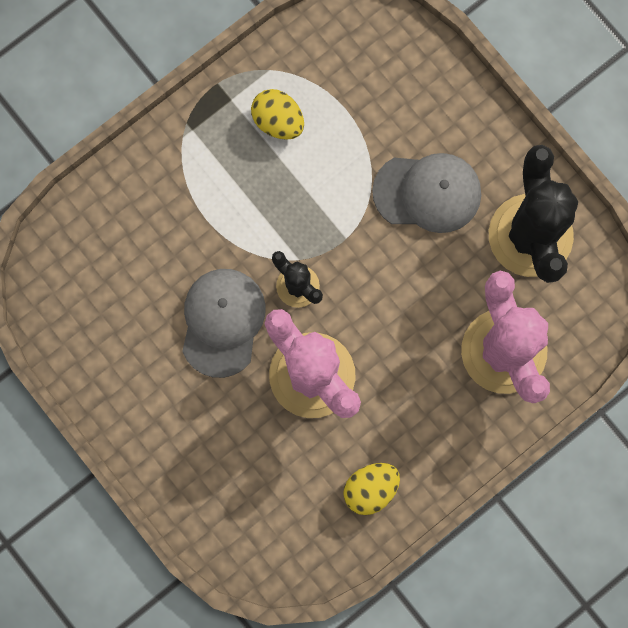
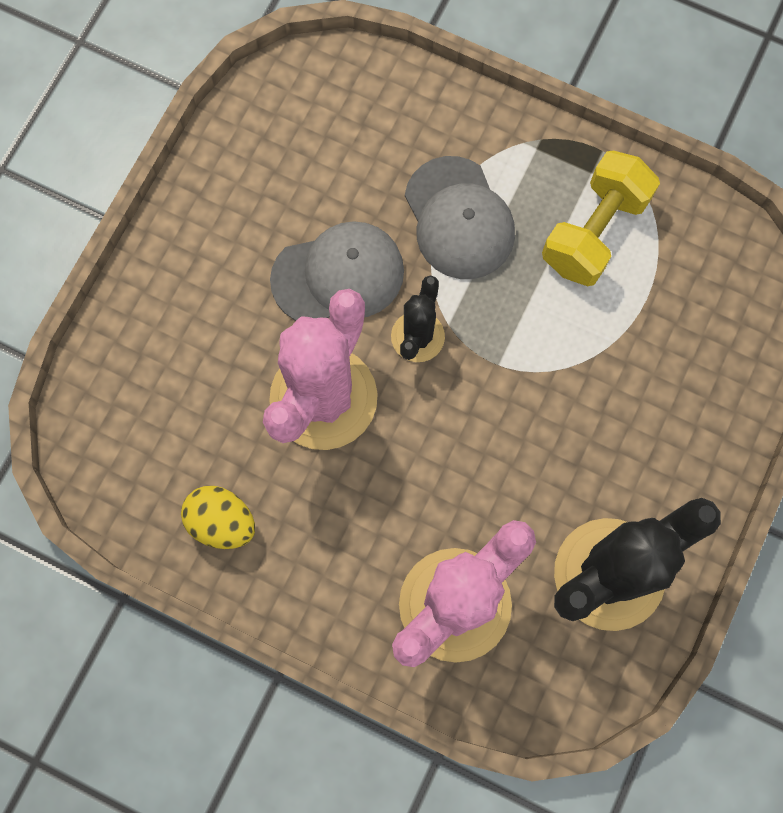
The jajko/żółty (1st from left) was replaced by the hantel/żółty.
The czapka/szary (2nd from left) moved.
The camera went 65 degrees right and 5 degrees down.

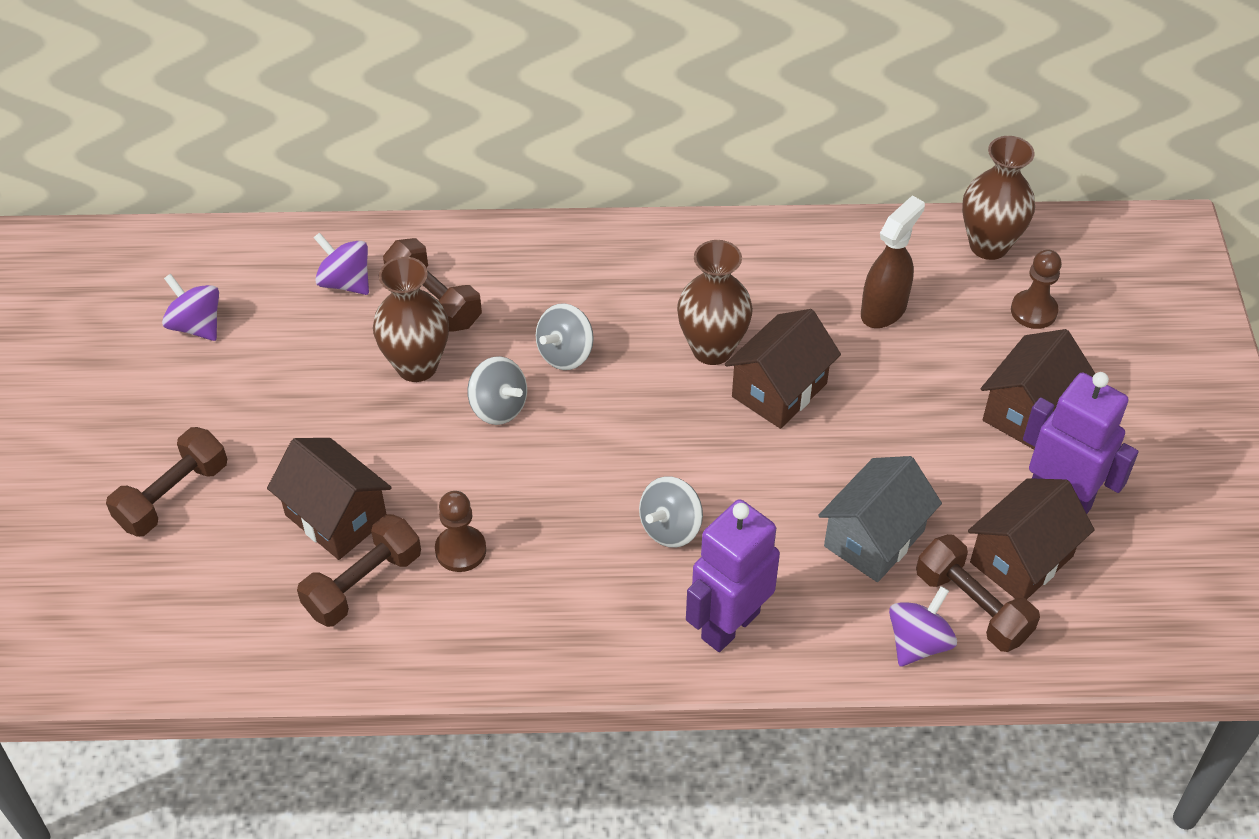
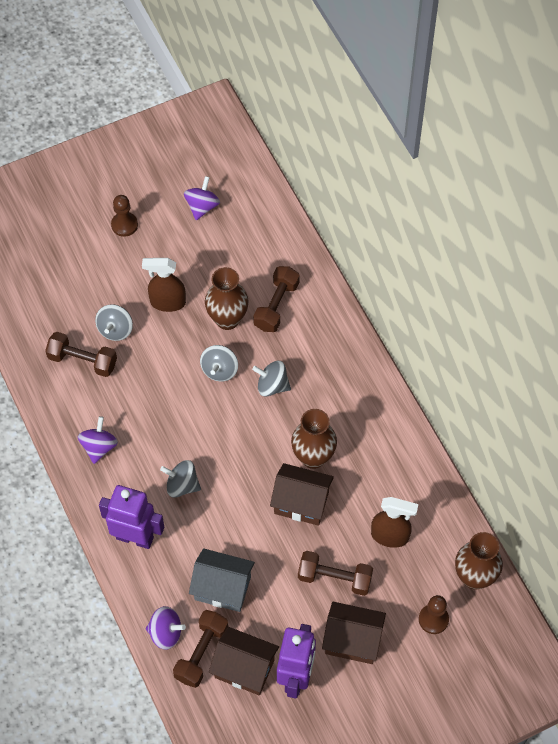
The bączek/fioletowy (2nd from left in the first image) moved.
The hantel/brązowy (1st from left in the first image) moved.
The domek/brązowy (1st from left) was replaced by the bączek/szary (1st from left).
The pionek/brązowy (1st from left) moved.
The spryskiwacz/brązowy (1st from left) appeared.
The camera went 65 degrees right and 10 degrees up.

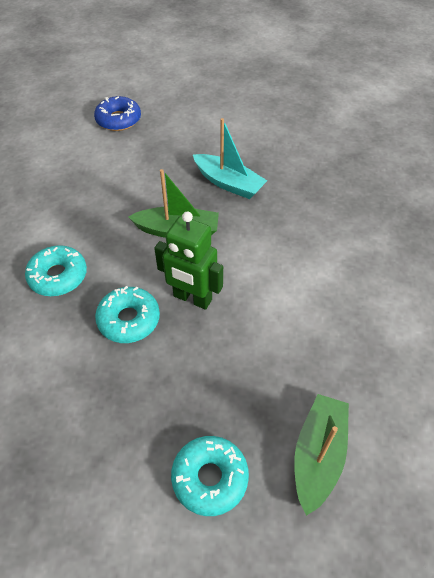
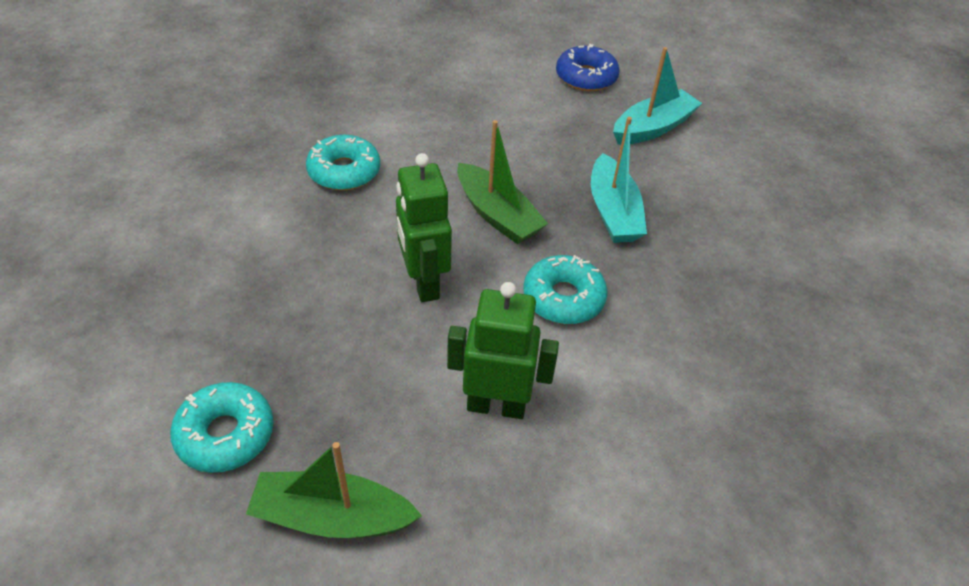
The donut/turkusowy (2nd from left in the first image) moved.
The łódka/zielony (2nd from left in the first image) turned 150 degrees counterclockwise.
The łódka/turkusowy (2nd from left) appeared.
The robot/zielony (2nd from left) appeared.
The camera went 45 degrees right and 5 degrees down.

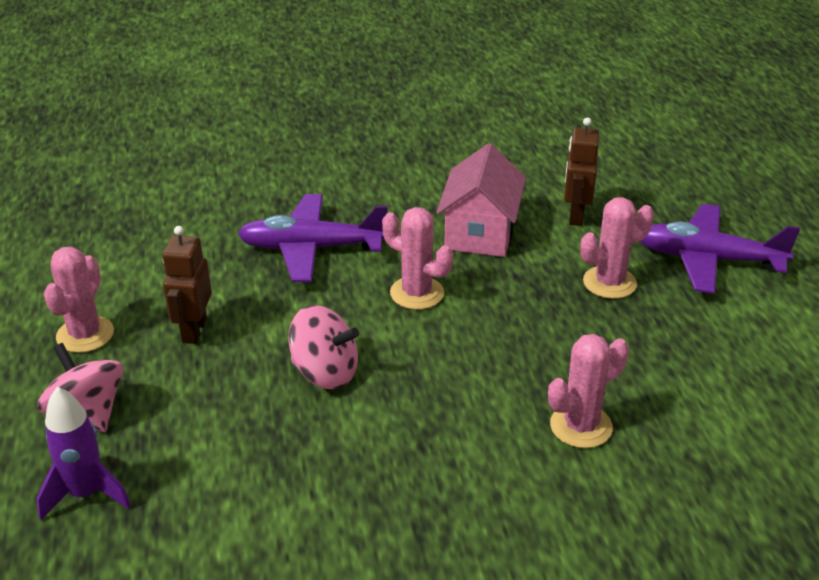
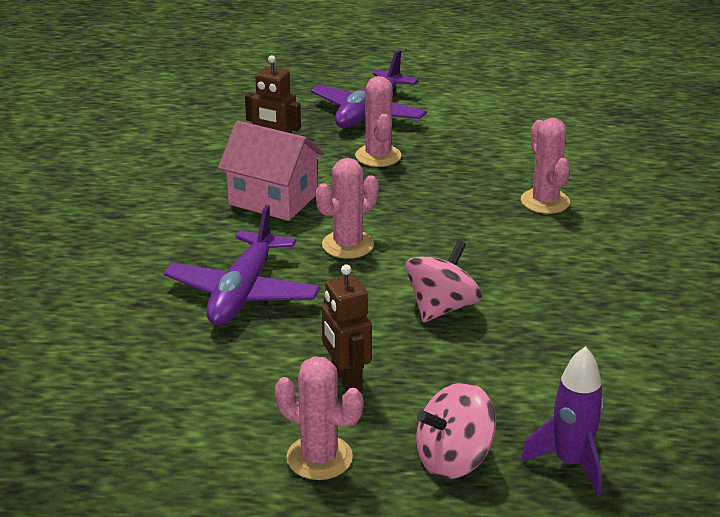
The robot/brązowy (1st from left in the first image) turned 45 degrees clockwise.
The camera went 75 degrees left and 5 degrees down.

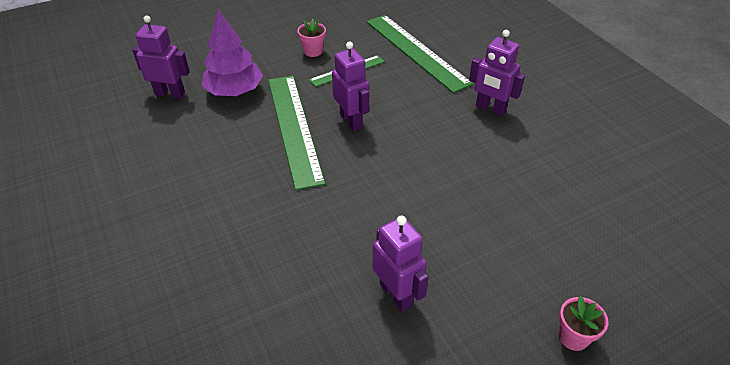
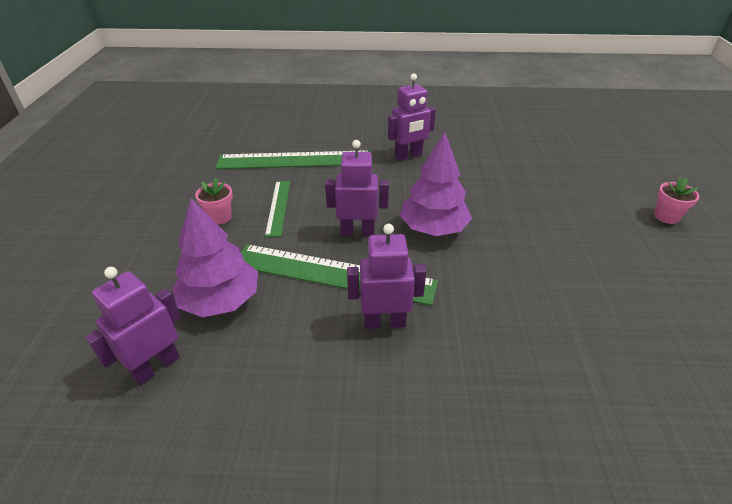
The robot/fioletowy (3rd from left) moved.
The drzewko/fioletowy (2nd from left) appeared.
The camera went 60 degrees left and 5 degrees down.

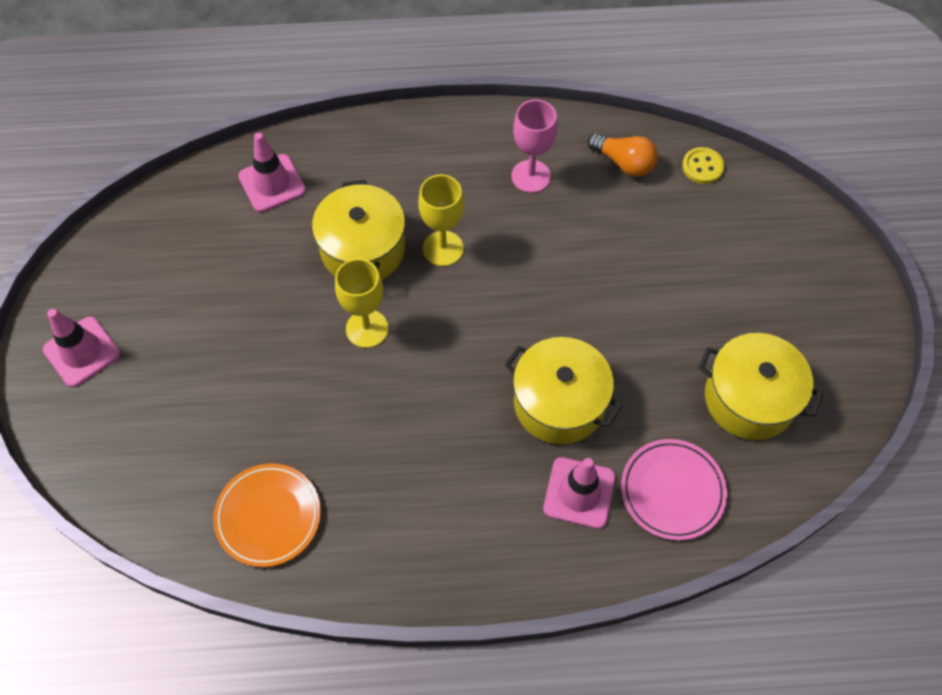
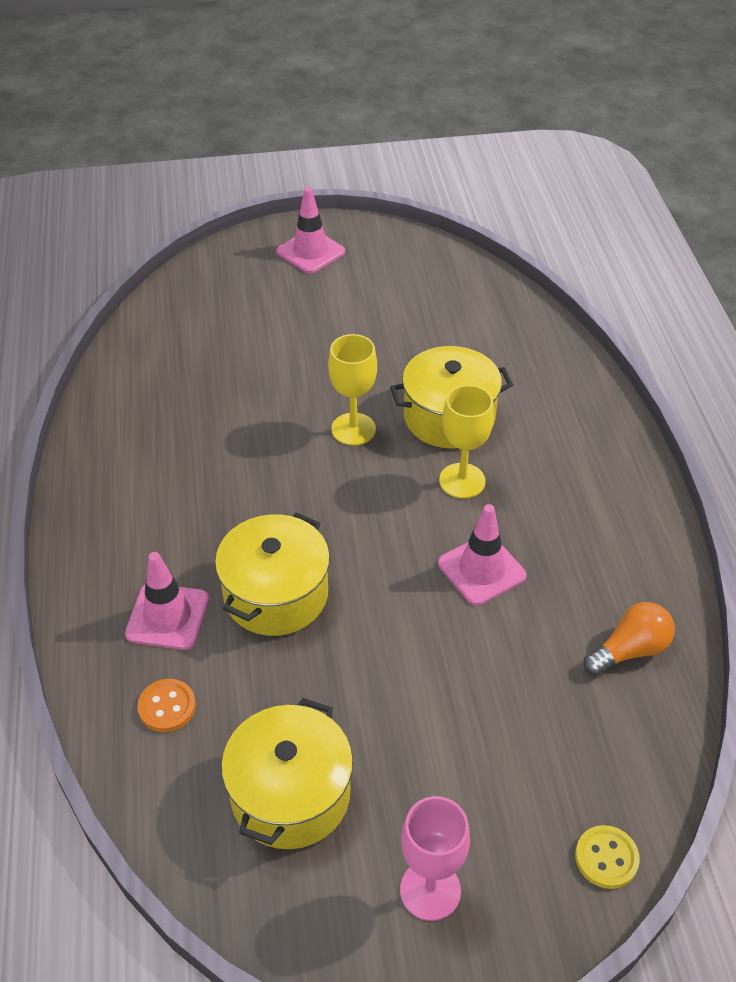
The kielich/różowy moved.
The pachołek/różowy (2nd from left in the first image) moved.
The żarówka/pomarańczowy turned 150 degrees counterclockwise.
The guzik/żółty moved.
The talerz/różowy was replaced by the guzik/pomarańczowy.
The talerz/pomarańczowy disappeared.
The camera went 85 degrees right and 15 degrees down.

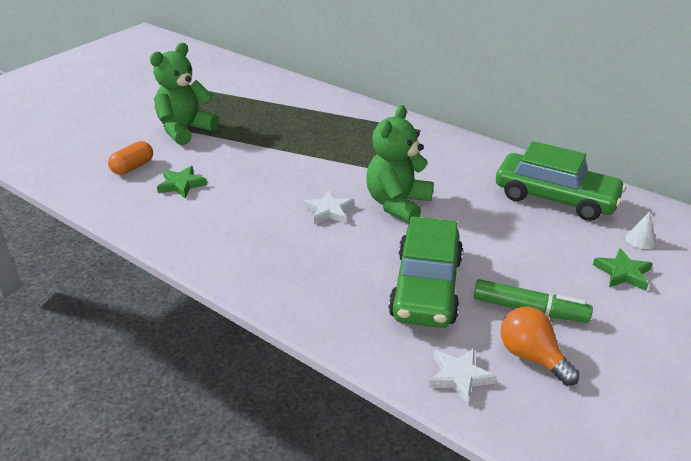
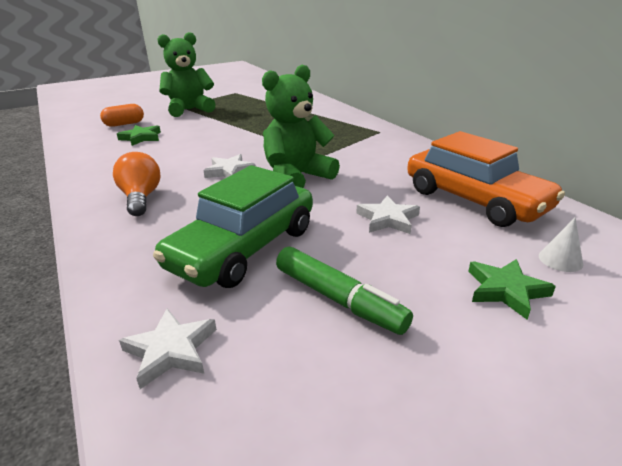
The samochód/zielony (2nd from left) became the samochód/pomarańczowy.
The żarówka/pomarańczowy moved.
The gwiazda/biały (3rd from left) appeared.
The camera went 25 degrees right and 5 degrees down.

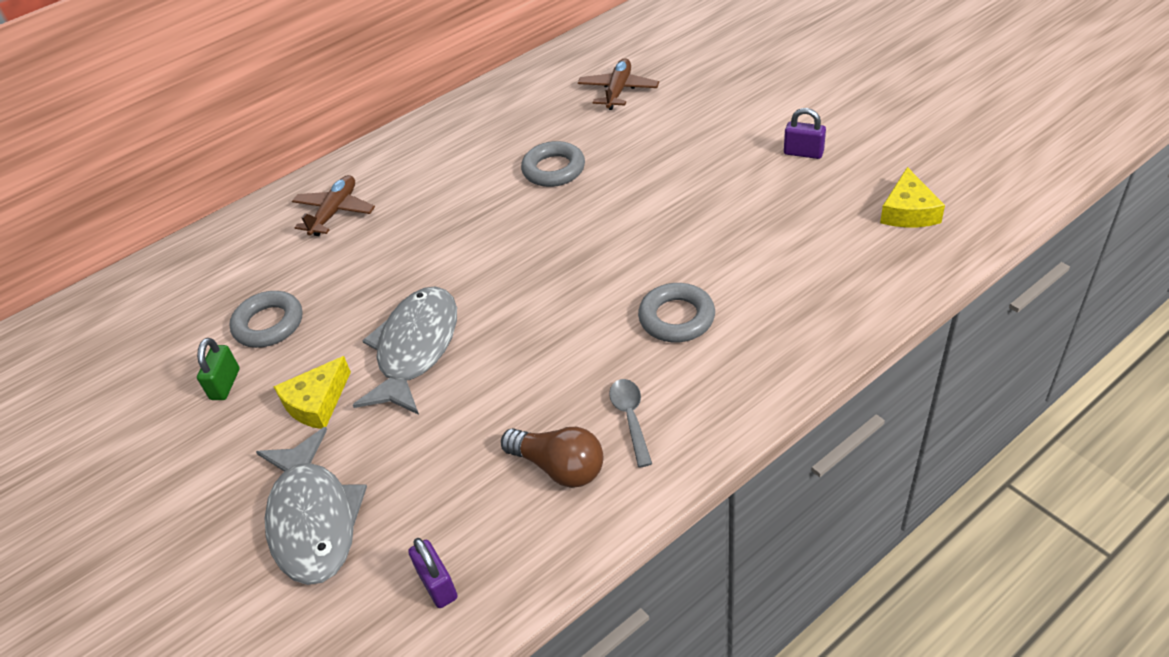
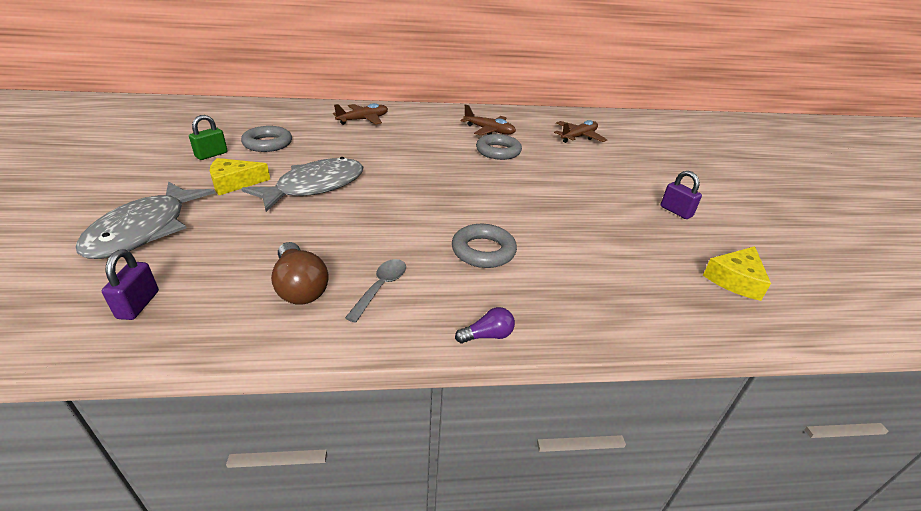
The samolot/brązowy (2nd from left) appeared.
The żarówka/fioletowy appeared.
The camera went 25 degrees right and 10 degrees down.

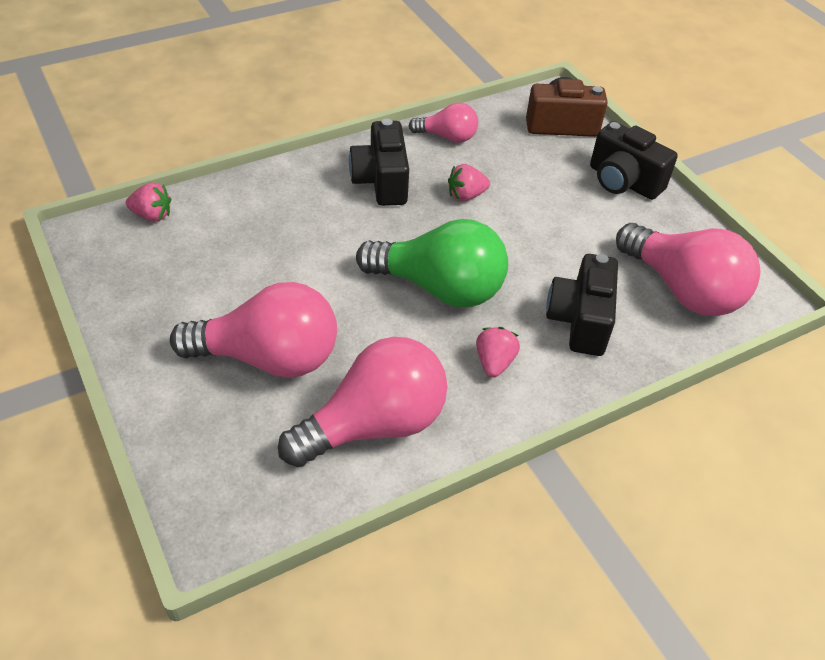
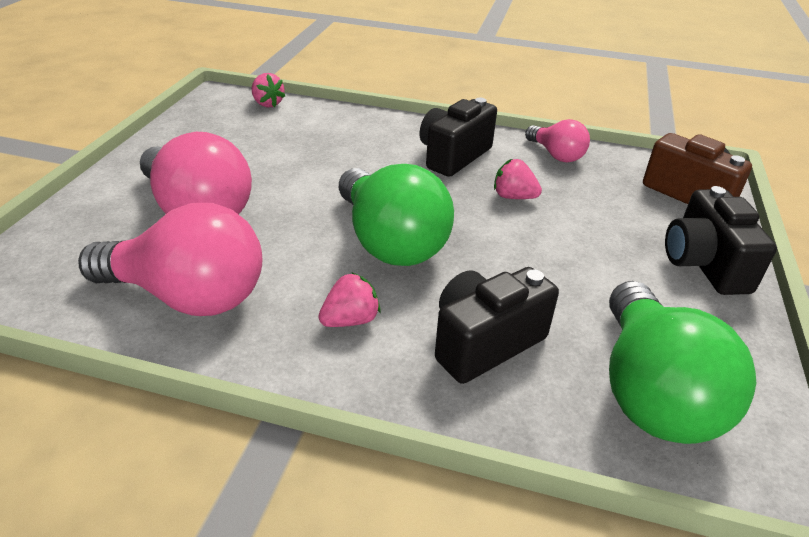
The żarówka/różowy (4th from left) became the żarówka/zielony (2nd from left).
The camera went 45 degrees right and 10 degrees down.

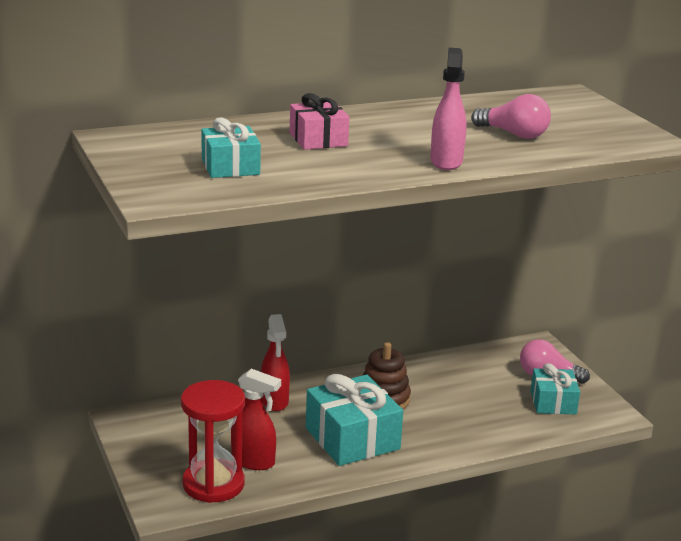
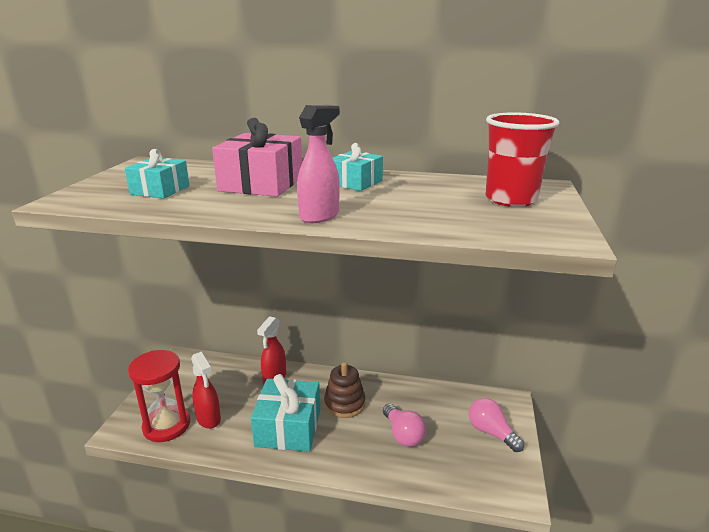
The prezent/różowy changed to 1.64 times the size.
The żarówka/różowy (1st from left) moved.
The prezent/turkusowy (3rd from left) moved.
The szklanka/czerwony appeared.
The camera went 35 degrees right and 0 degrees up.

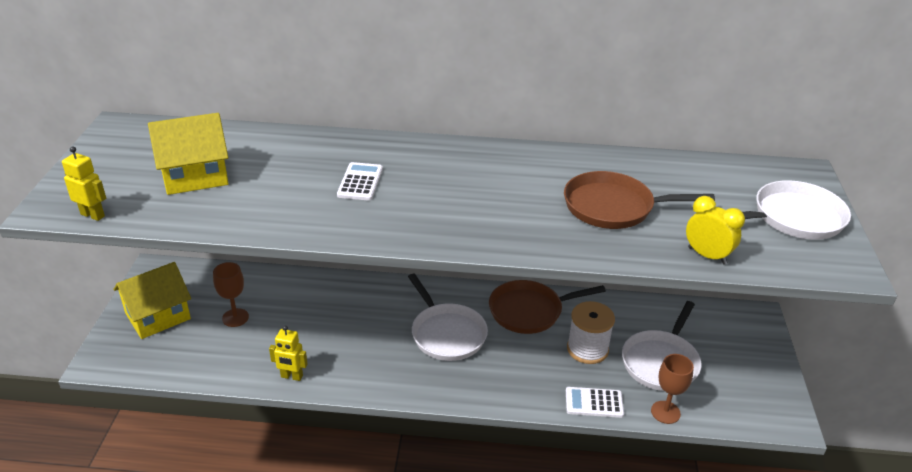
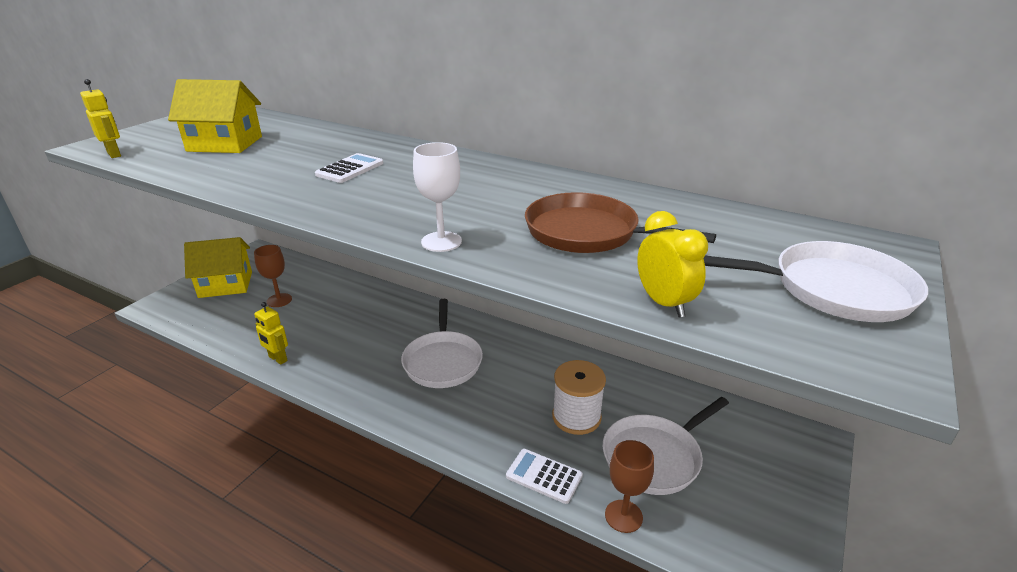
The patelnia/brązowy (1st from left) disappeared.
The kielich/biały appeared.
The camera went 25 degrees right and 5 degrees down.

